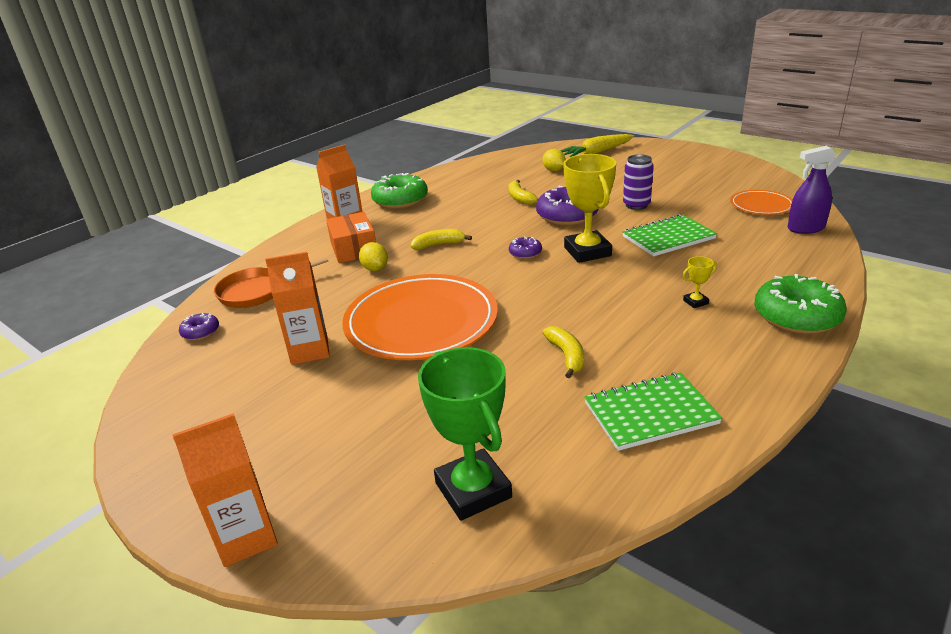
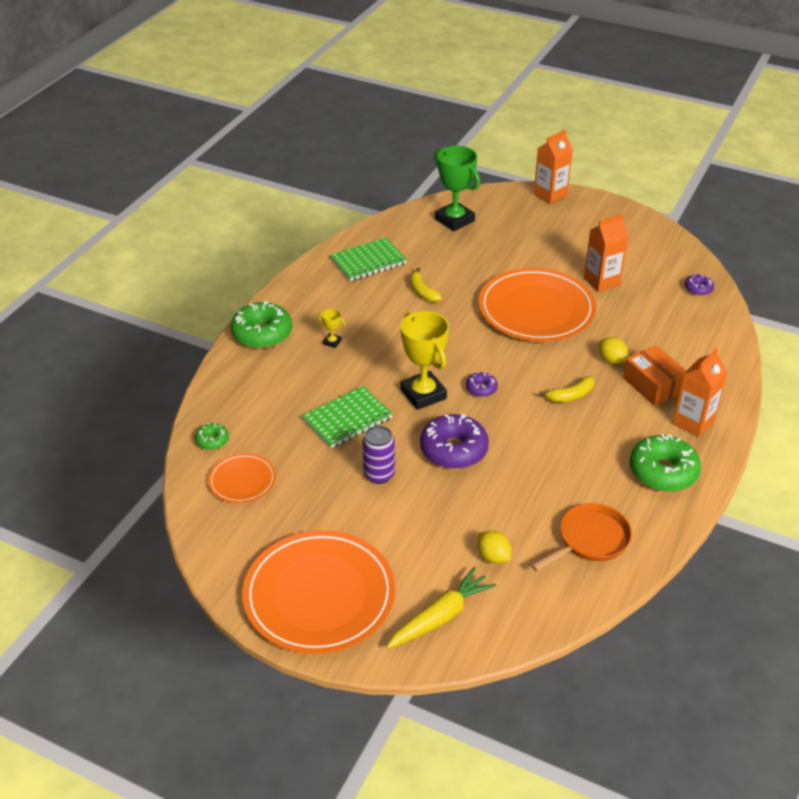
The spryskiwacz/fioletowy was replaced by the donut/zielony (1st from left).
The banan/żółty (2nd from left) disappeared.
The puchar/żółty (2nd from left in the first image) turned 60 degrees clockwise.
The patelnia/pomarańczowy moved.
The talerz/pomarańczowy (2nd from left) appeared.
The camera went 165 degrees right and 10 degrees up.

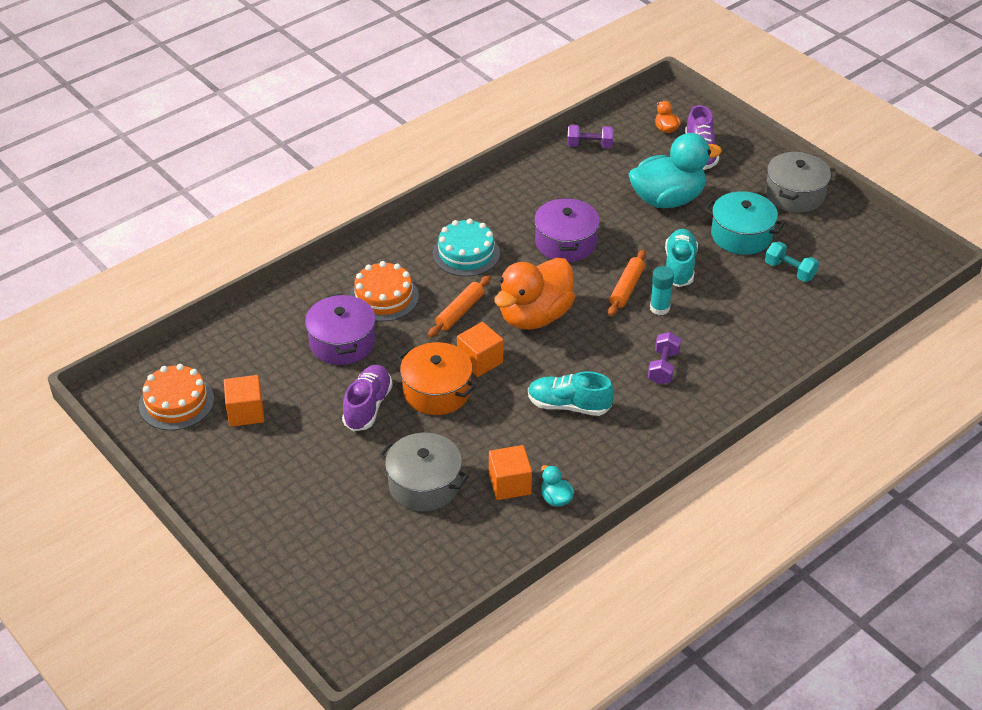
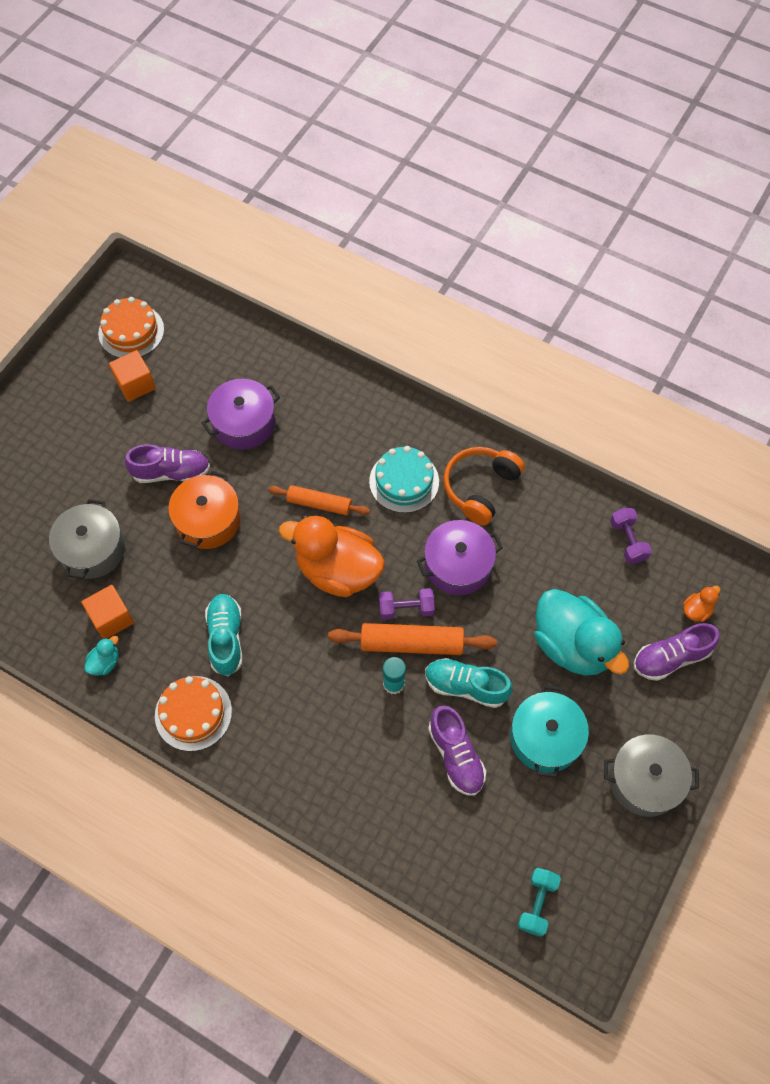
The but/turkusowy (2nd from left) turned 150 degrees counterclockwise.
The hantel/turkusowy moved.
The wałek do ciasta/pomarańczowy (2nd from left) changed to 1.51 times the size.
The tort/pomarańczowy (2nd from left) moved.
The sześcian/pomarańczowy (2nd from left) disappeared.
The hantel/fioletowy (2nd from left in the first image) moved.
The słuchawki/pomarańczowy appeared.
The but/fioletowy (2nd from left) appeared.
The camera went 70 degrees right and 20 degrees up.

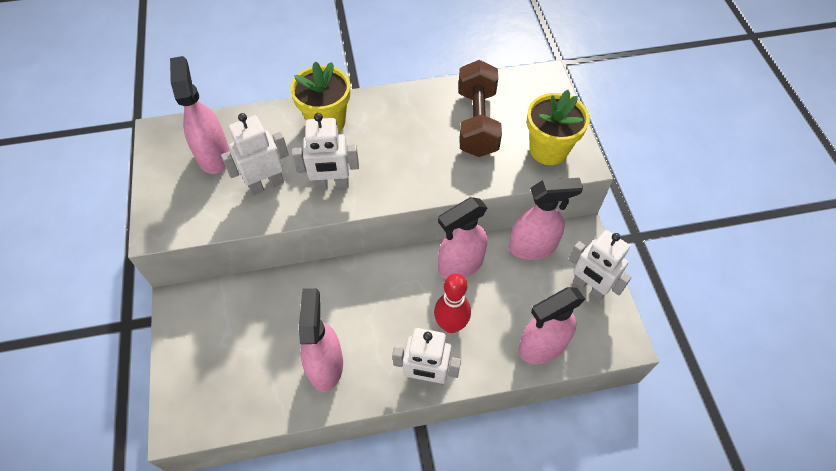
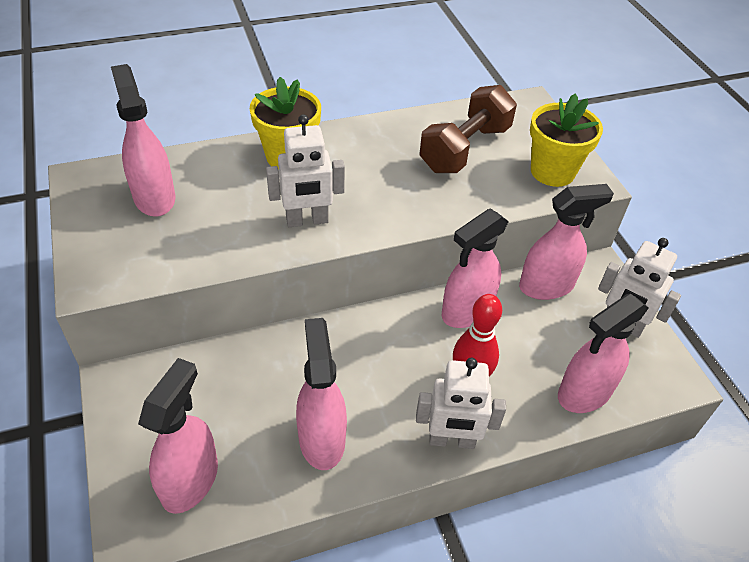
The hantel/brązowy turned 45 degrees clockwise.
The robot/biały (1st from left) disappeared.
The spryskiwacz/różowy (2nd from left) appeared.
The camera went 10 degrees left and 10 degrees down.

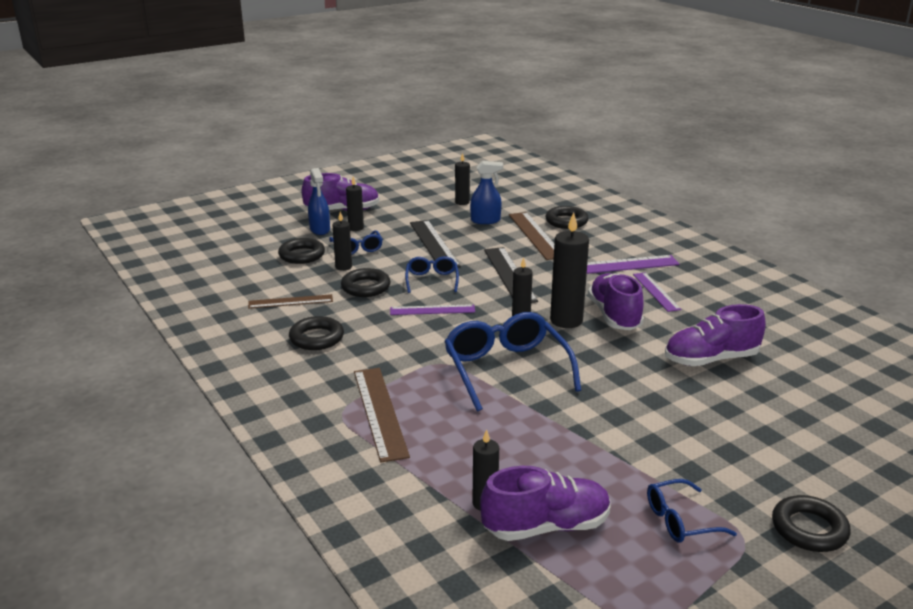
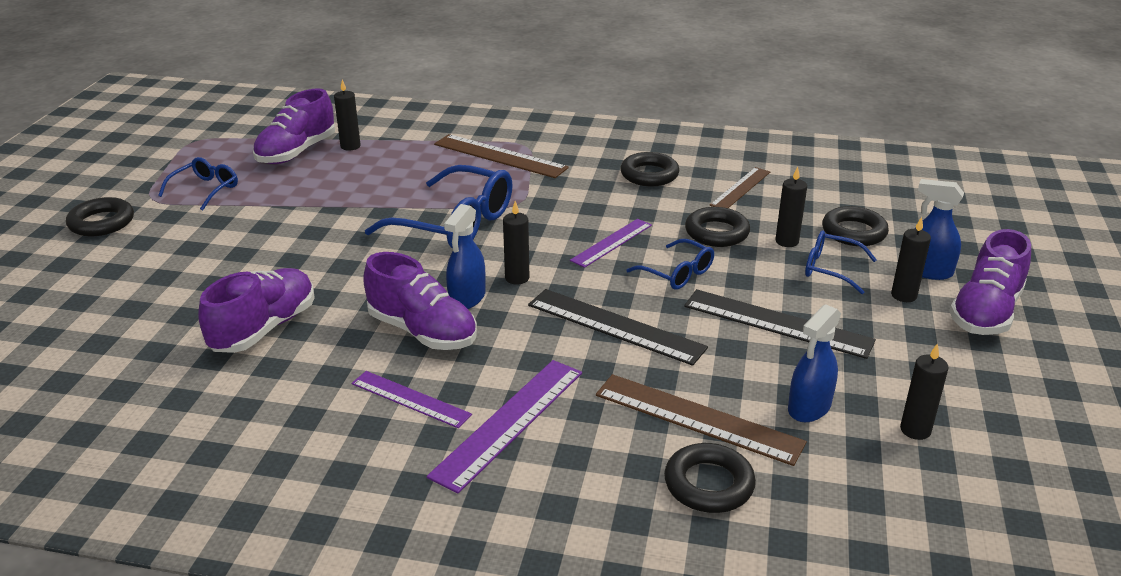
The świeca/czarny (6th from left) was replaced by the spryskiwacz/niebieski (1st from left).
The camera went 135 degrees right and 5 degrees up.

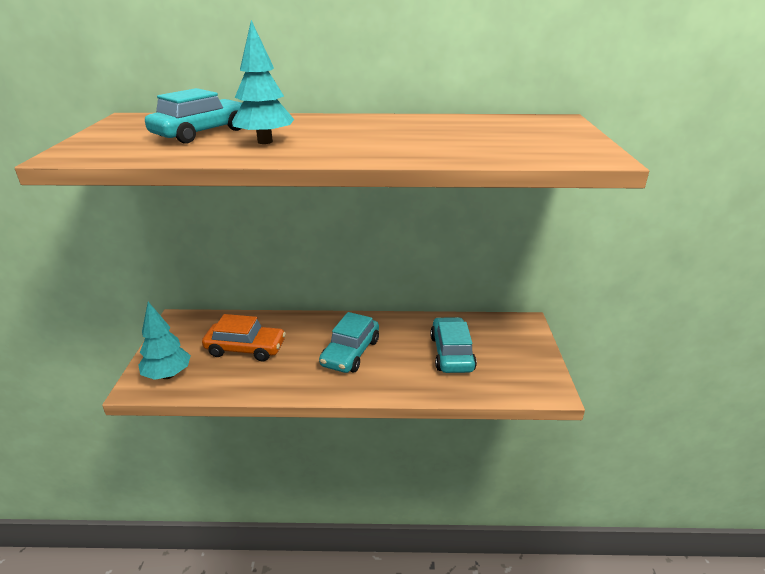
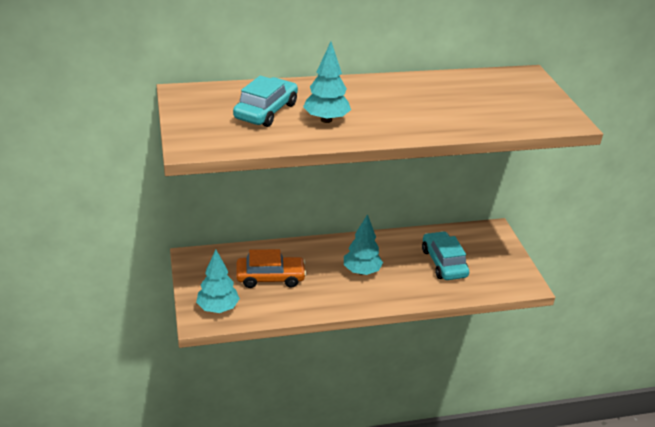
The samochód/turkusowy (2nd from left) was replaced by the drzewko/turkusowy (3rd from left).
The camera went 15 degrees left and 5 degrees up.

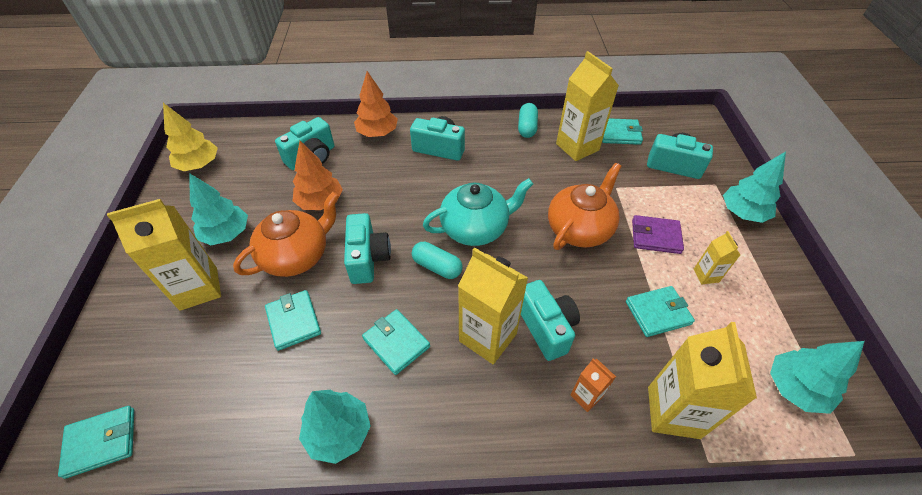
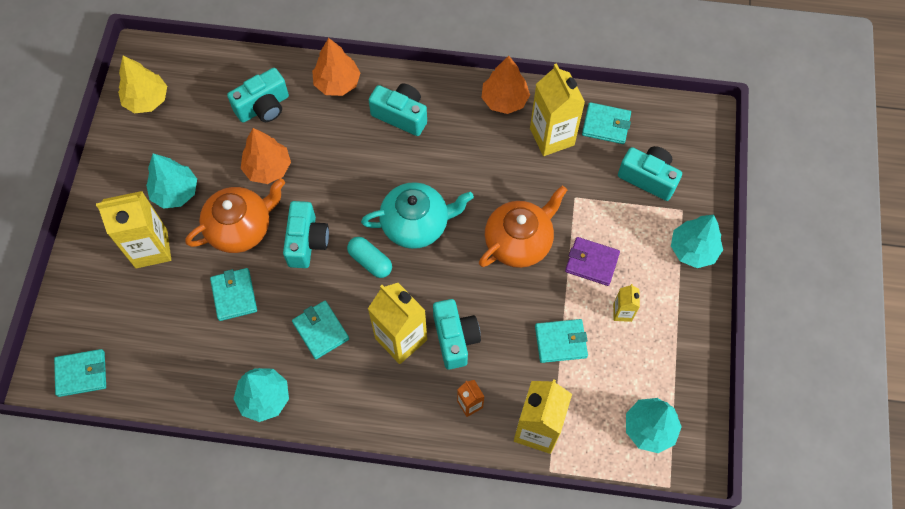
The kapsułka/turkusowy (2nd from left) was replaced by the drzewko/pomarańczowy (3rd from left).
The camera went 10 degrees right and 15 degrees up.

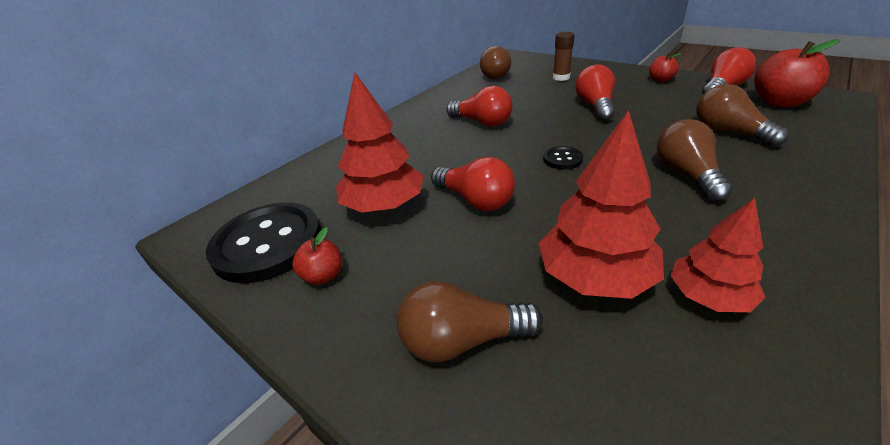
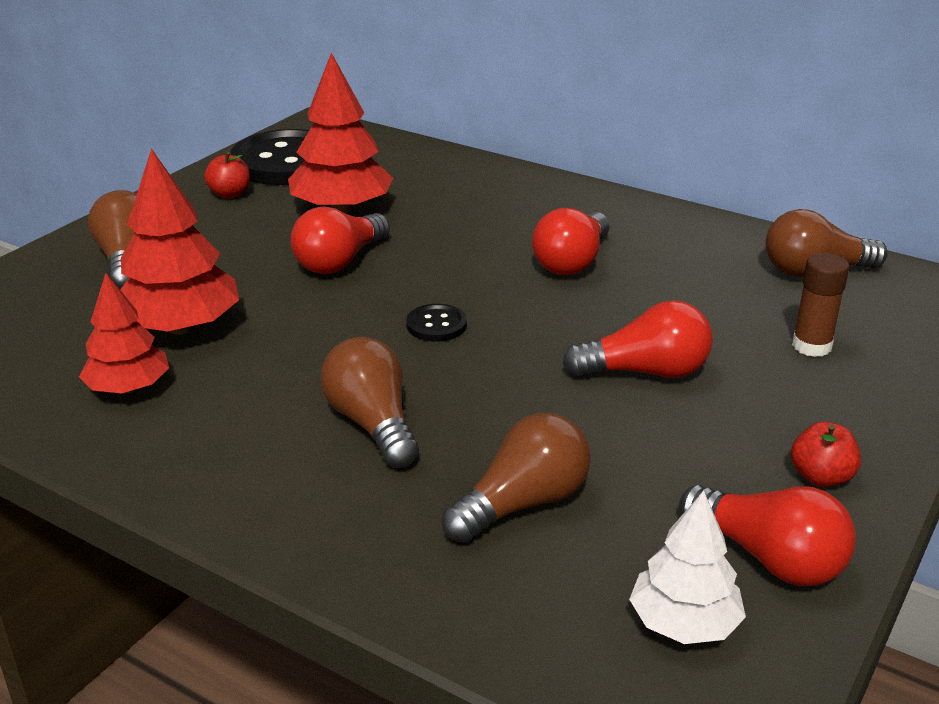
The jabłko/czerwony (3rd from left) was replaced by the drzewko/biały.
The żarówka/brązowy (3rd from left in the first image) turned 105 degrees counterclockwise.
The camera went 80 degrees right and 5 degrees down.

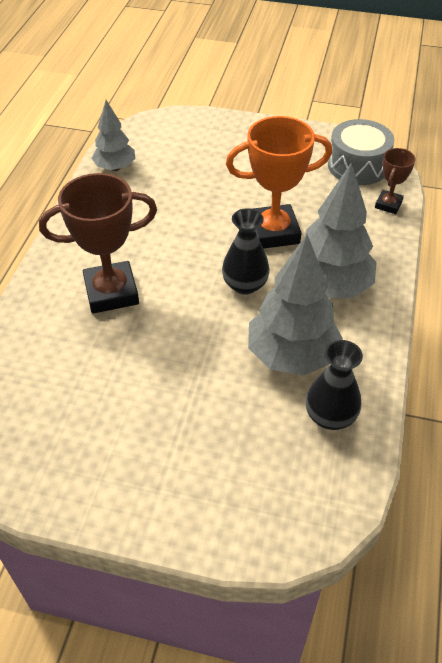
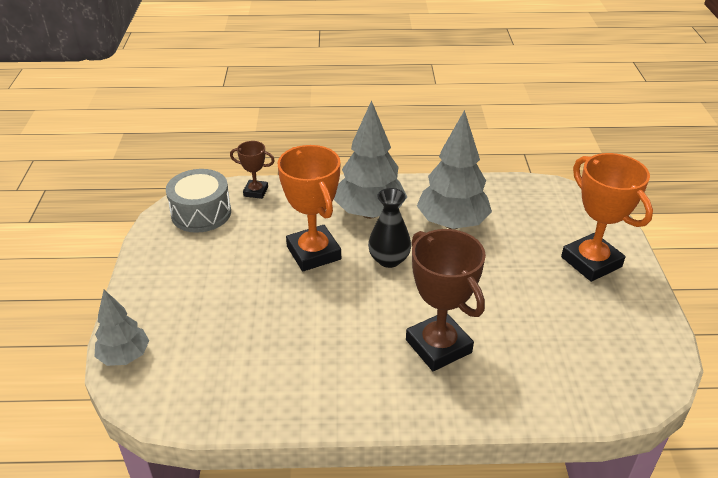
The drzewko/szary (1st from left) moved.
The wazon/czarny (2nd from left) disappeared.
The puchar/pomarańczowy (2nd from left) appeared.
The camera went 105 degrees left and 10 degrees down.

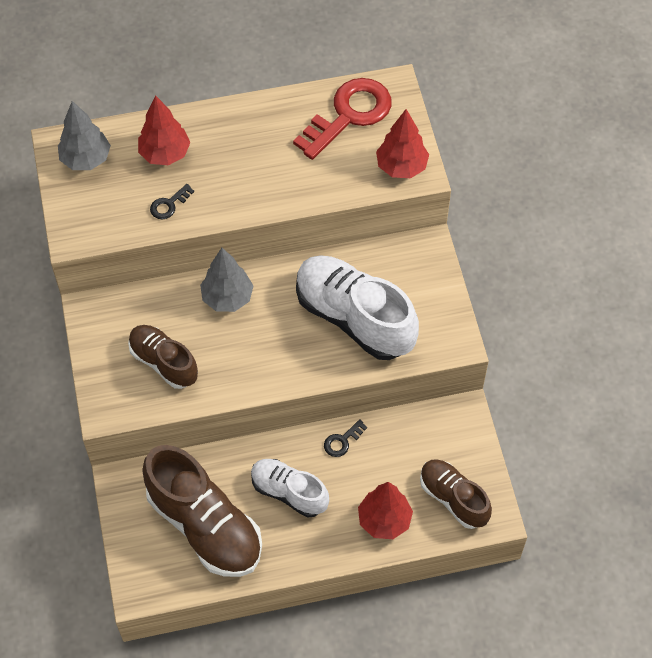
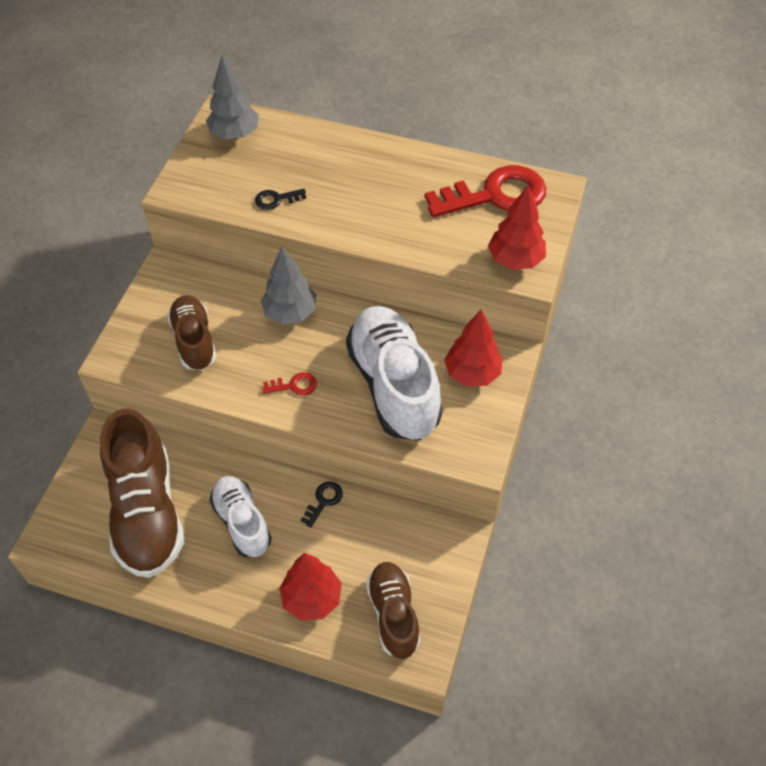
The drzewko/czerwony (1st from left in the first image) moved.
The klucz/czarny (2nd from left) turned 135 degrees clockwise.
The klucz/czerwony (1st from left) appeared.
The camera went 30 degrees right and 5 degrees down.

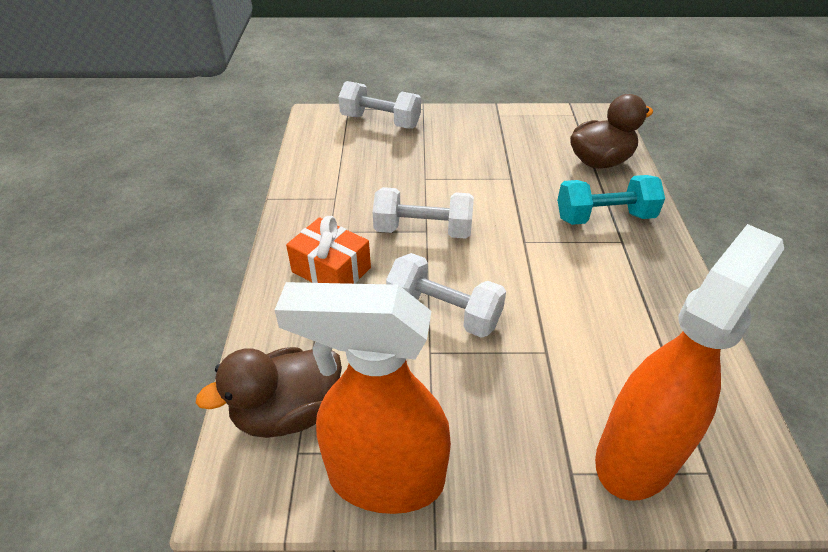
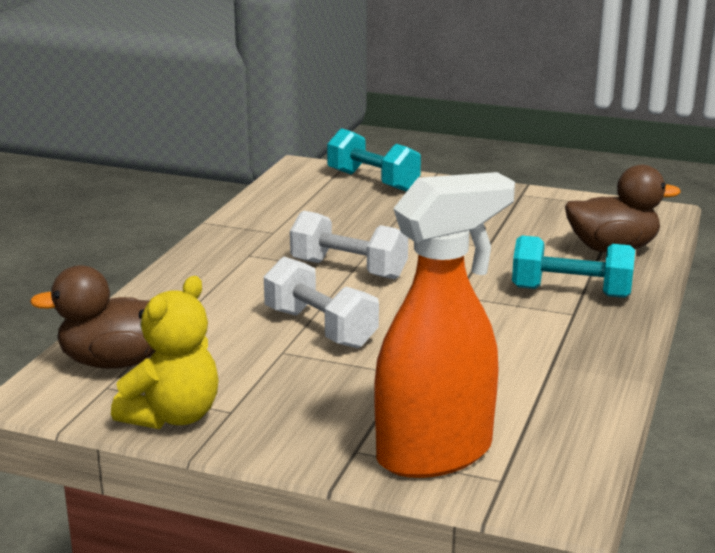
The hantel/biały (1st from left) became the hantel/turkusowy (1st from left).
The prezent/pomarańczowy disappeared.
The spryskiwacz/pomarańczowy (1st from left) was replaced by the miś/żółty.
The camera went 20 degrees right and 20 degrees down.

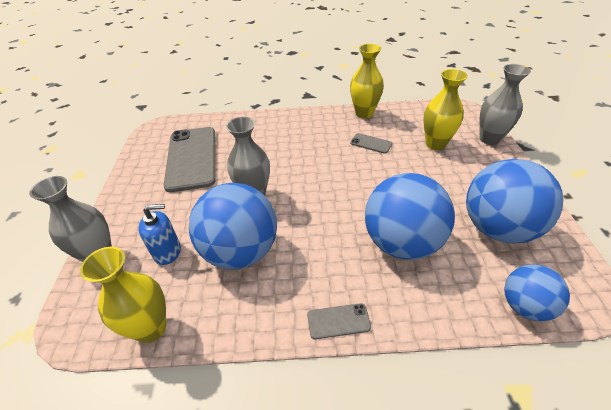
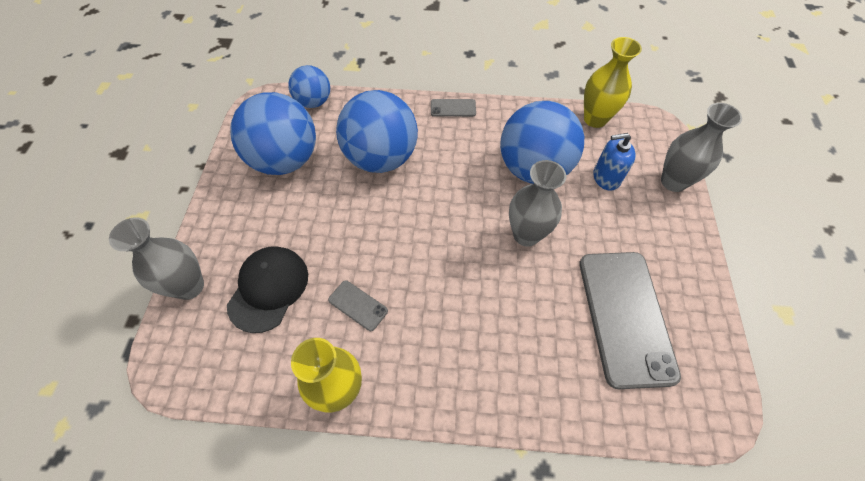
The wazon/żółty (3rd from left) was replaced by the czapka/czarny.
The camera went 175 degrees left and 15 degrees up.

